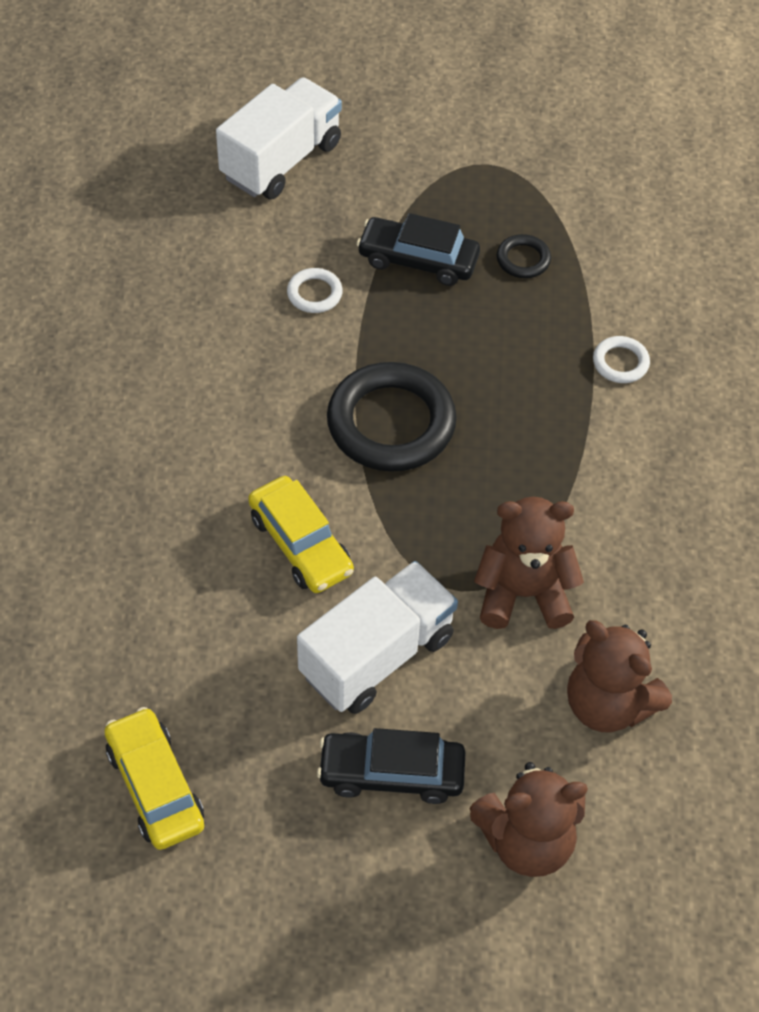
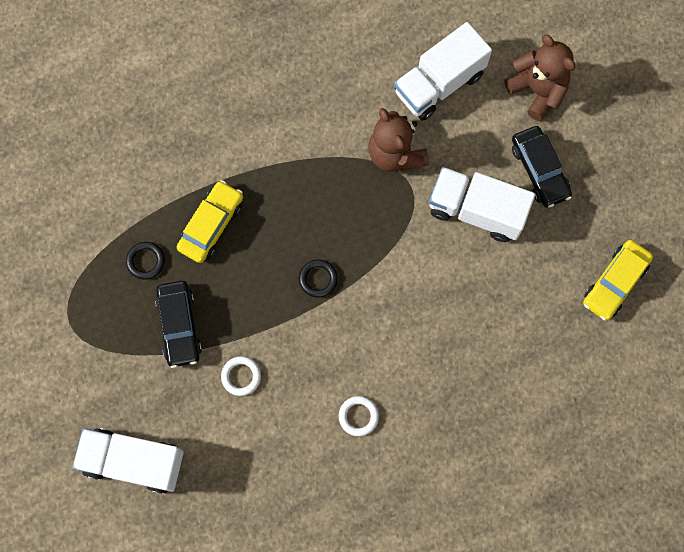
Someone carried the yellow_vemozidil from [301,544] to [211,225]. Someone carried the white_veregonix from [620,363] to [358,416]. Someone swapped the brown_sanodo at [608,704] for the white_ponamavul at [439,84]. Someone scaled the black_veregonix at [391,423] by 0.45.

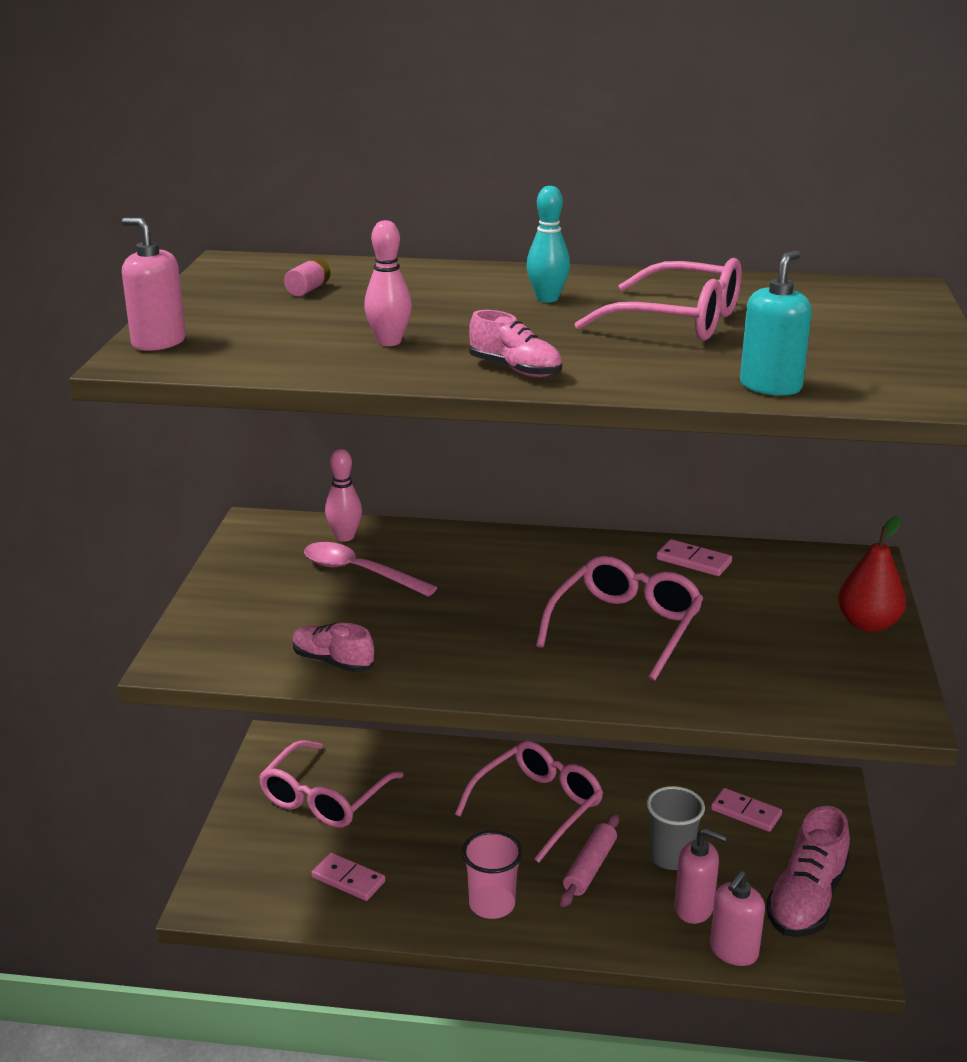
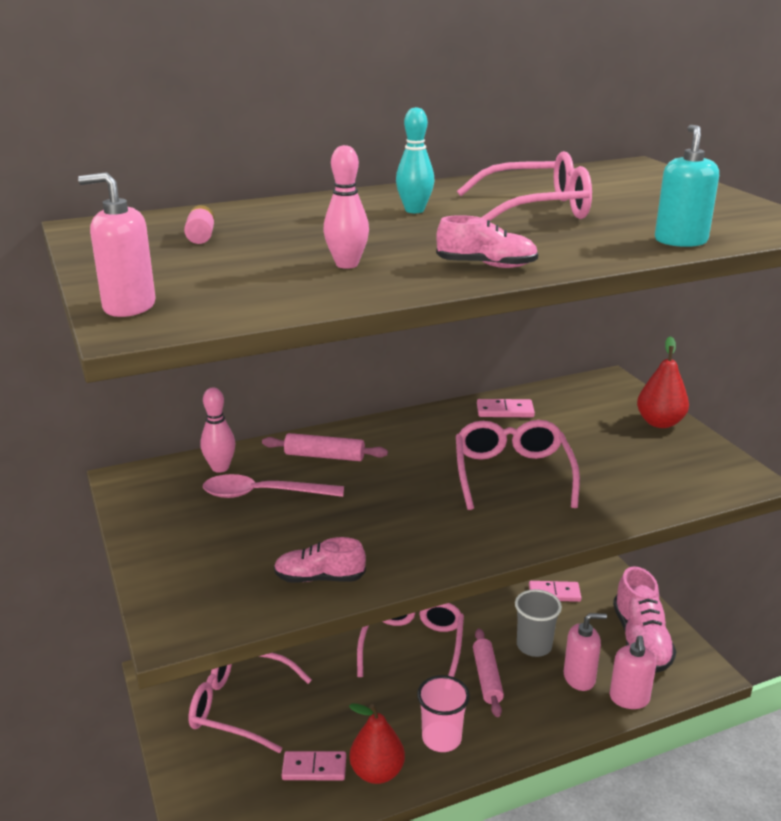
Someone put down the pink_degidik at [324,456]. Someone put down the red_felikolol at [377,772]. Someone rotated the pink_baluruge at [324,798] by 105 degrees clockwise.

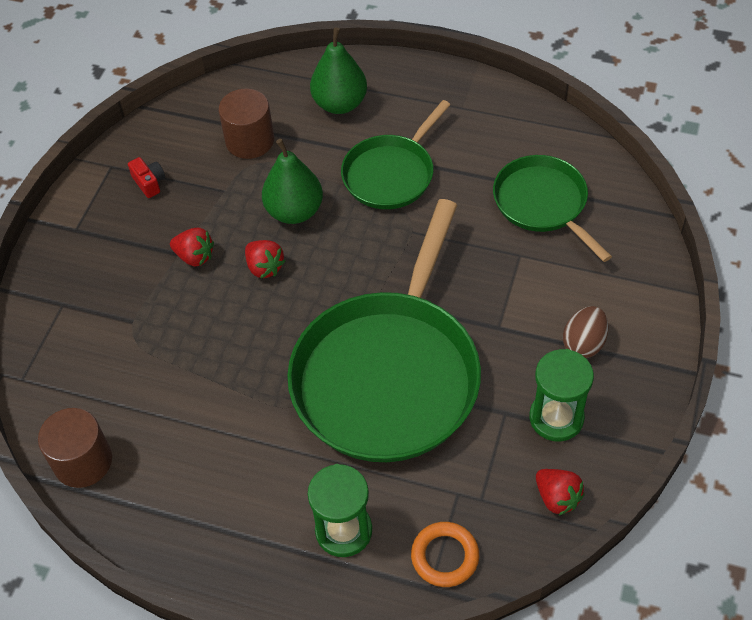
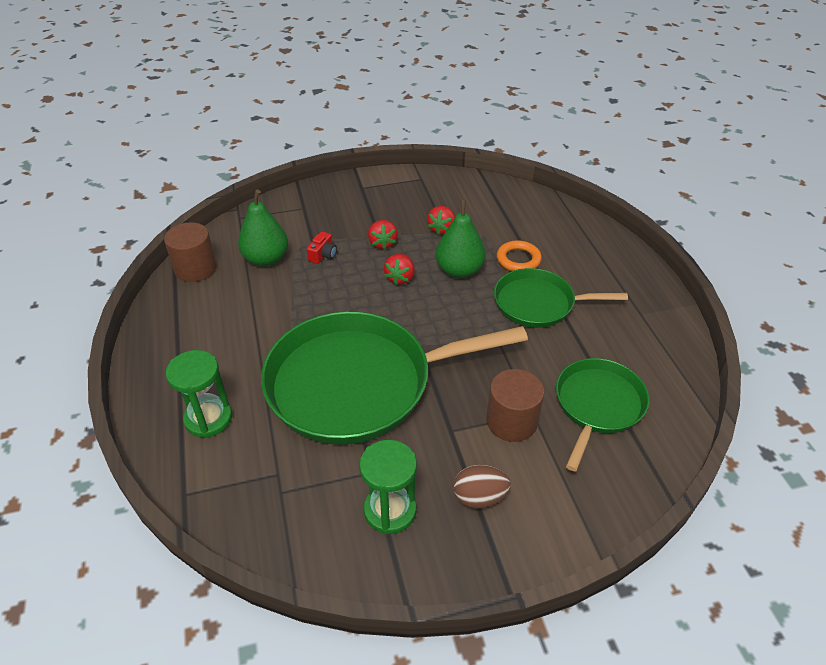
Someone carried the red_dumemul from [149,183] to [323,255]. Someone carried the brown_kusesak from [250,141] to [511,421]. Someone carried the green_felikolol from [340,104] to [266,259]. Someone carried the orange_veregonix from [445,556] to [518,260]. Someone carried the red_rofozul from [557,498] to [442,229].

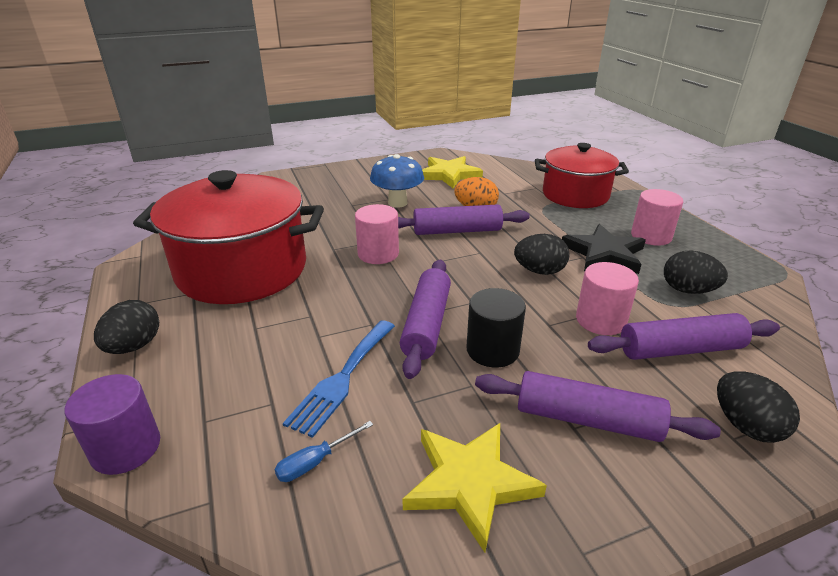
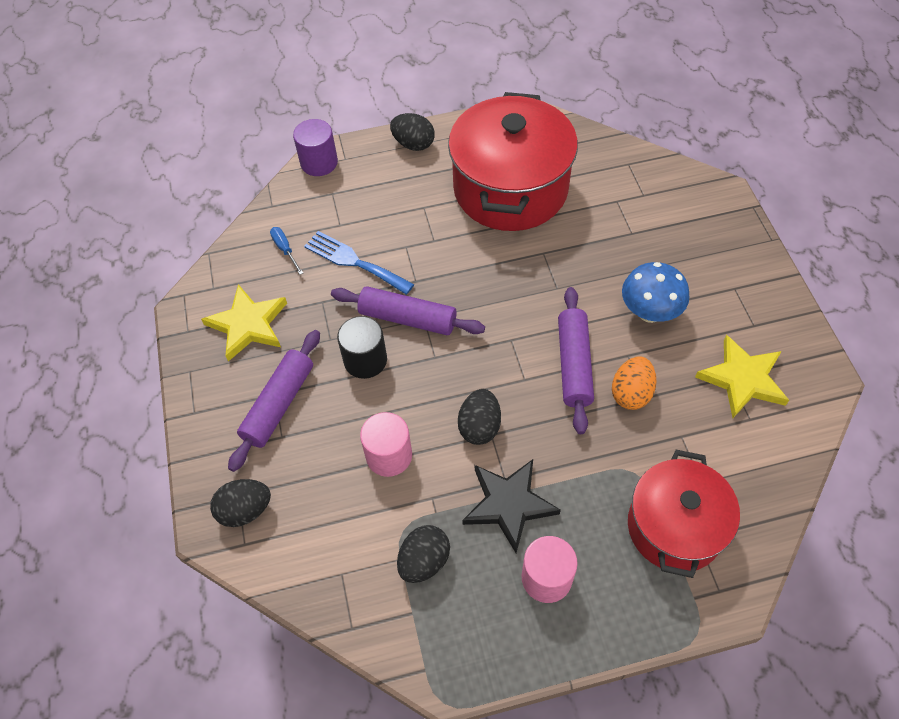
Someone took away the pink_kusesak at [378,254]. Someone took away the purple_degidik at [680,349].

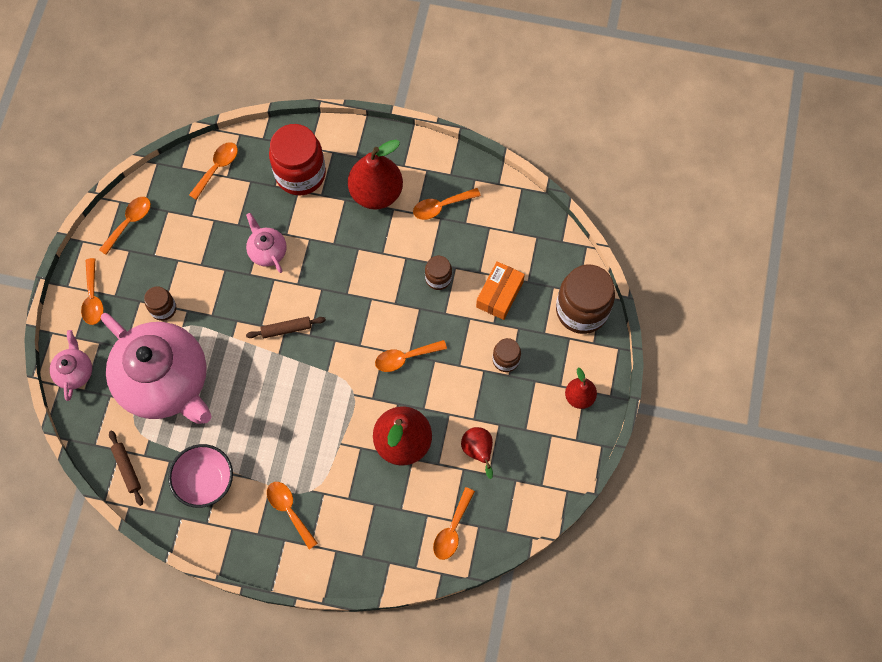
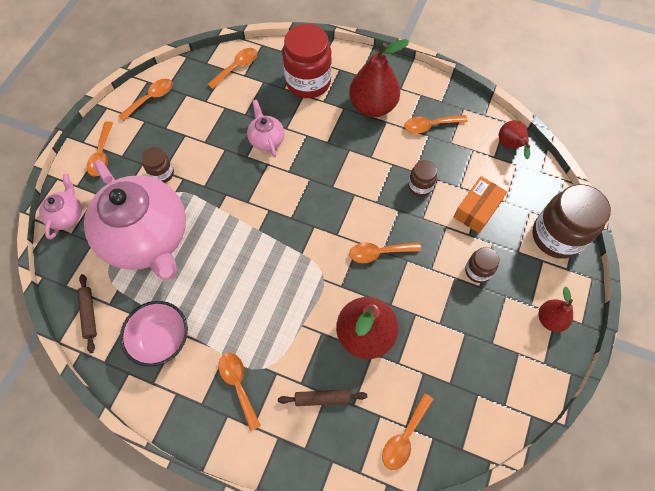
Someone carried the brown_degidik from [286,329] to [322,398]. Someone carried the red_felikolol from [478,451] to [510,146].

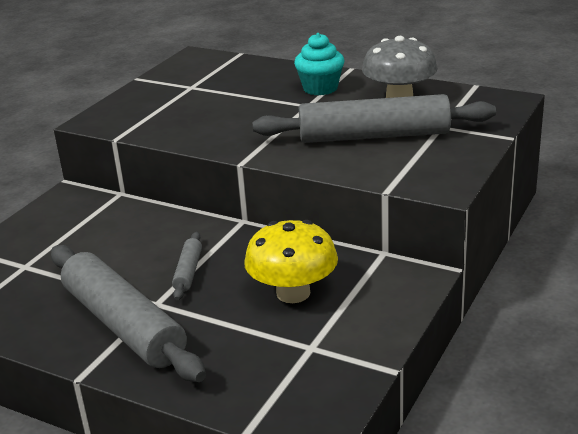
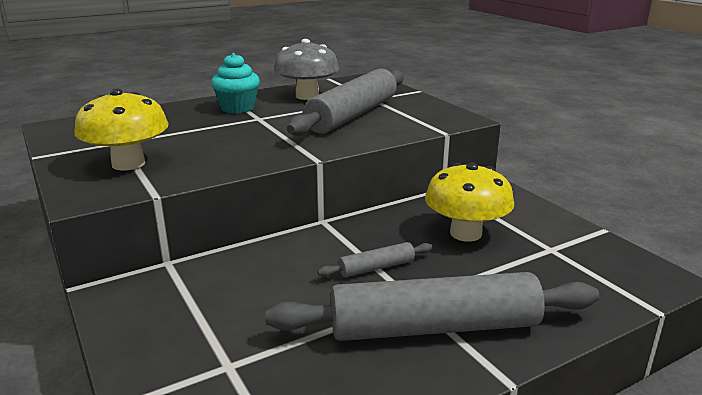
Someone put down the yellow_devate at [128,164]. Someone rotated the grey_degidik at [188,272] by 60 degrees counterclockwise.

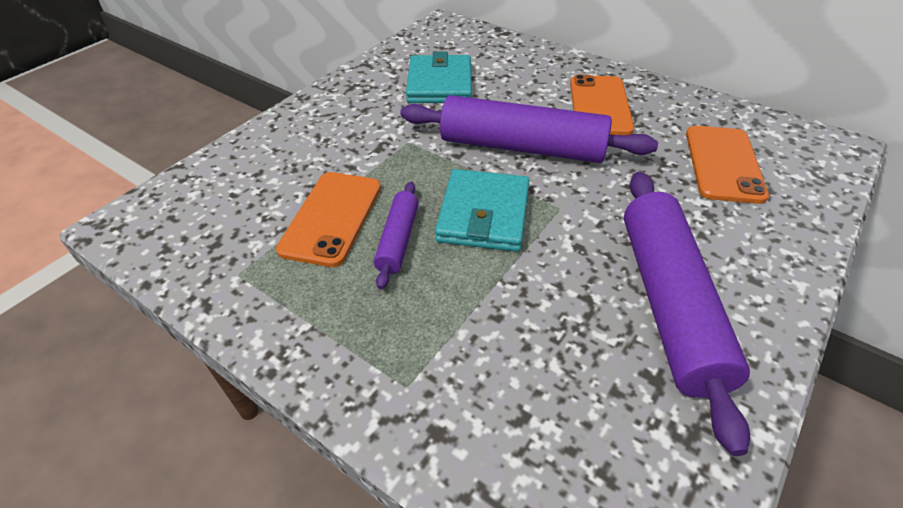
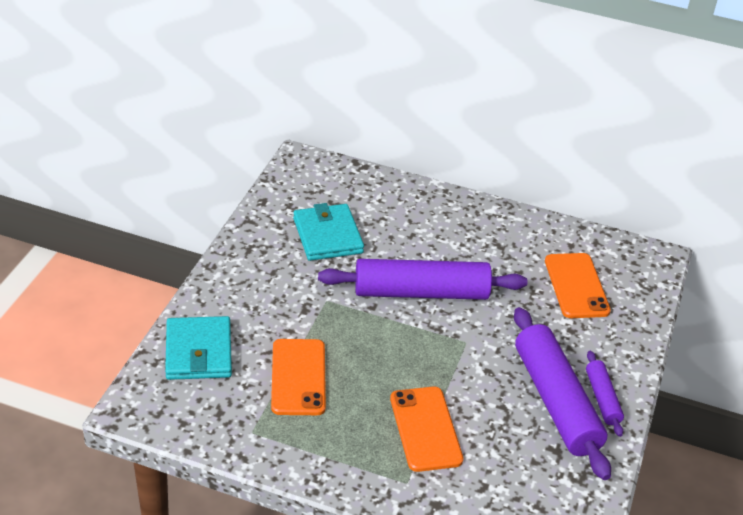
Someone carried the purple_degidik from [398,240] to [602,398]. Someone carried the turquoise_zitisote from [483,214] to [198,352]. Someone carried the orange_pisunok from [599,105] to [425,429].

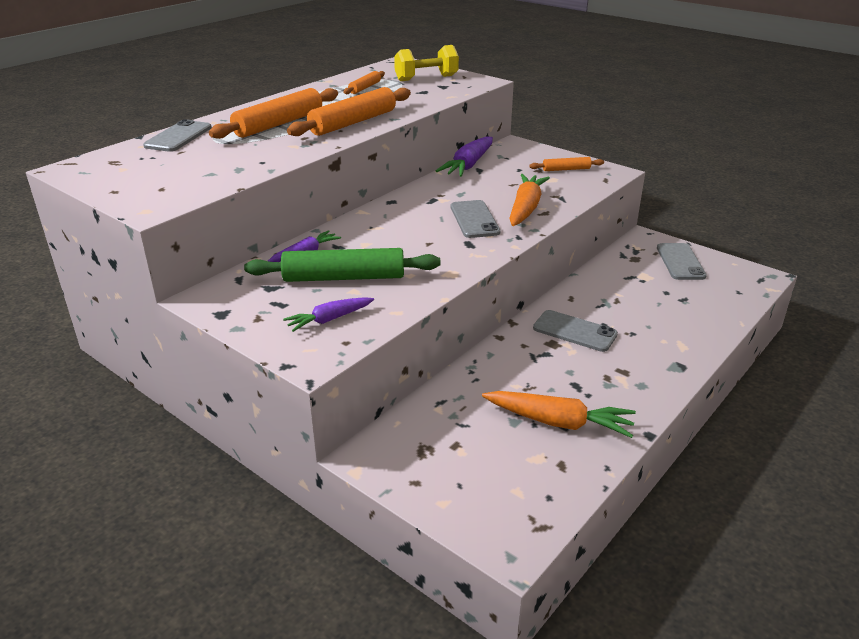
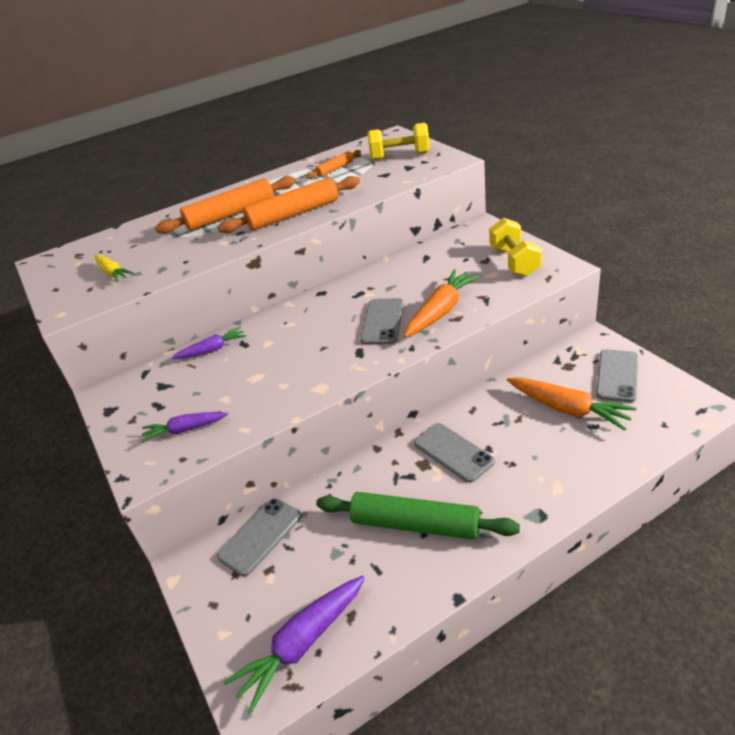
Someone put down the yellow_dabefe at [112,273]. Someone carried the grey_pisunok from [178,137] to [260,536]. Someone carried the green_degidik from [344,277] to [415,525]. Someone carried the purple_dabefe from [468,165] to [302,644]. Someone carried the orange_dabefe from [558,422] to [568,409]. Someone swapped the orange_degidik at [566,169] for the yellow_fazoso at [514,261].

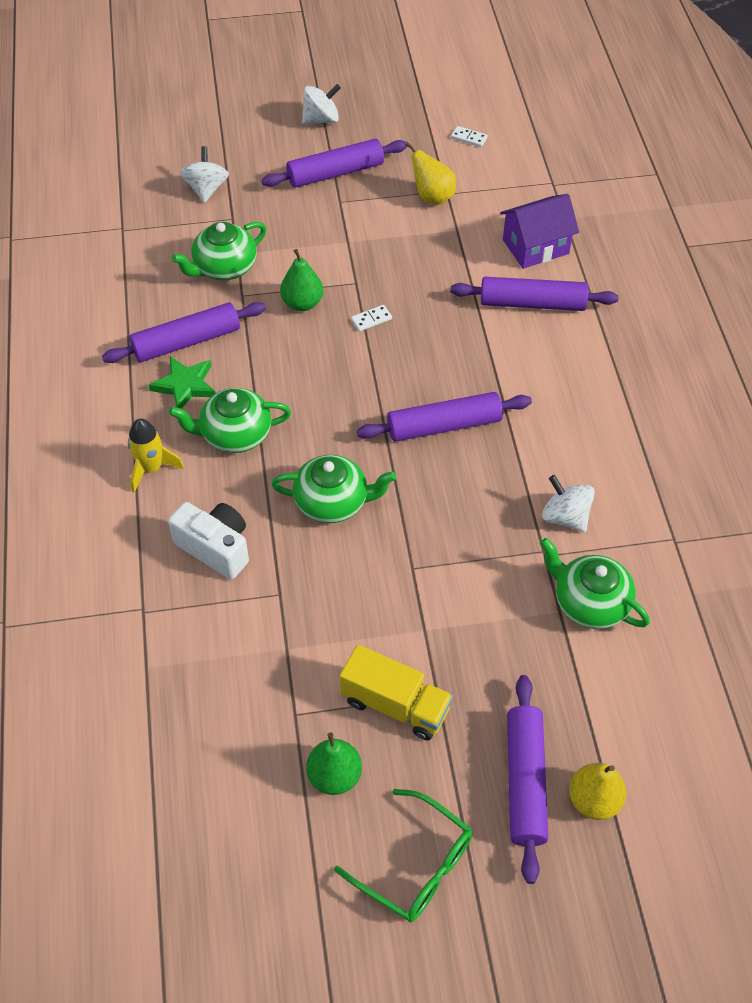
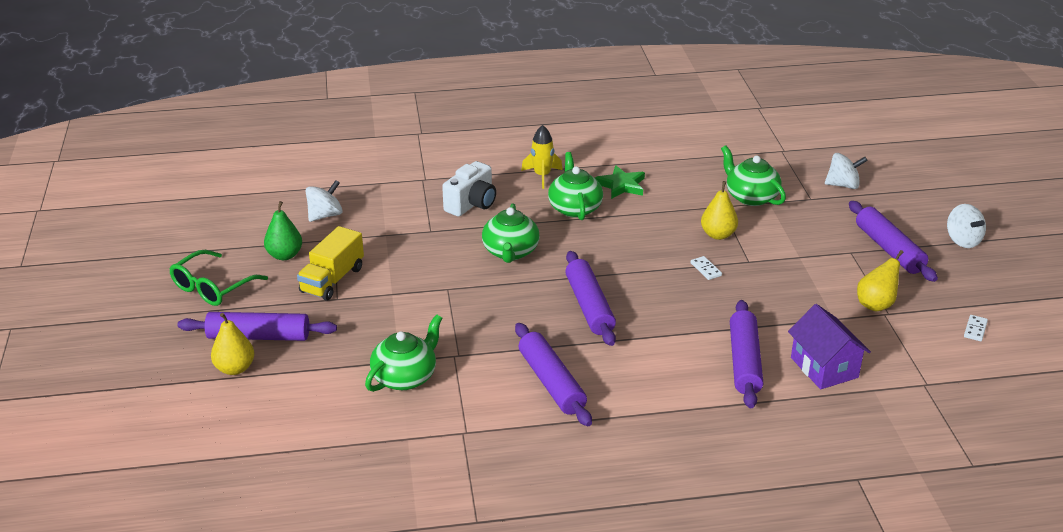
Someone carried the purple_degidik from [186,341] to [551,382]. Someone carried the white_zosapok from [565,517] to [325,215]. Someone repainted the green_felikolol at [302,303], which became the yellow_felikolol at [718,235].

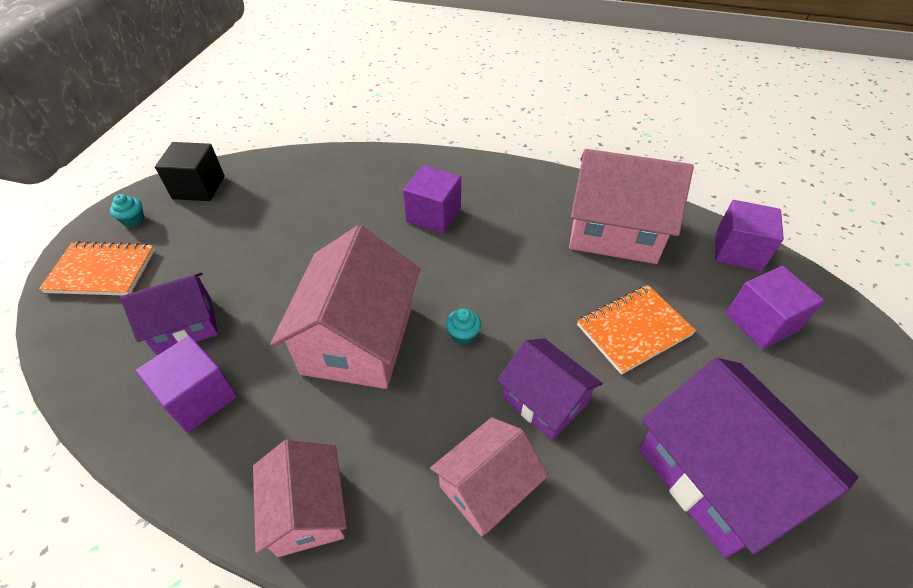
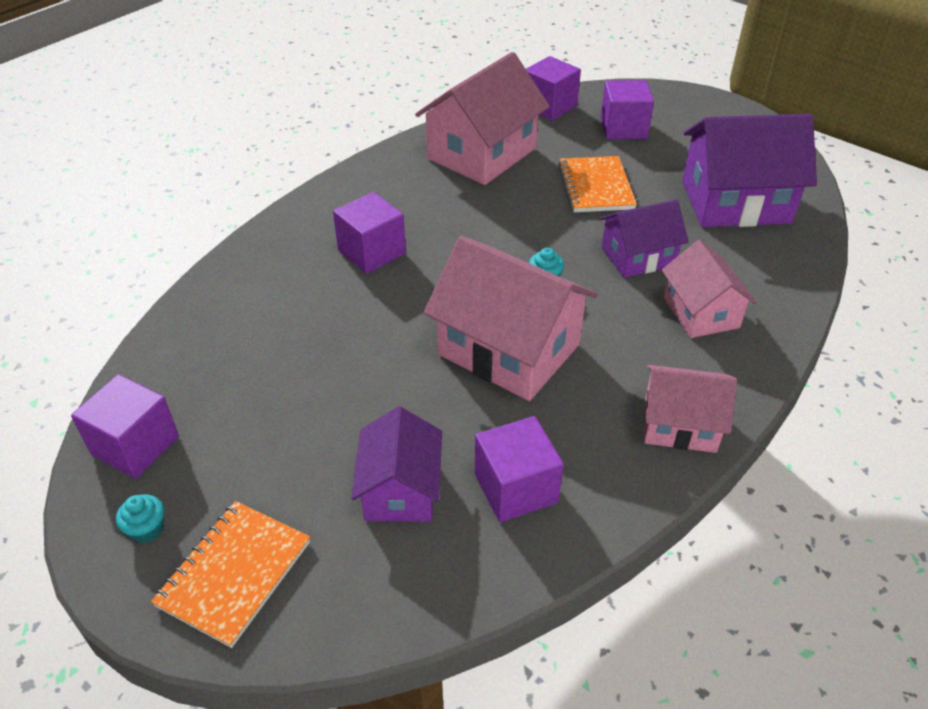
Someone repainted the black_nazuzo at [199,187], which became the purple_nazuzo at [135,445].

